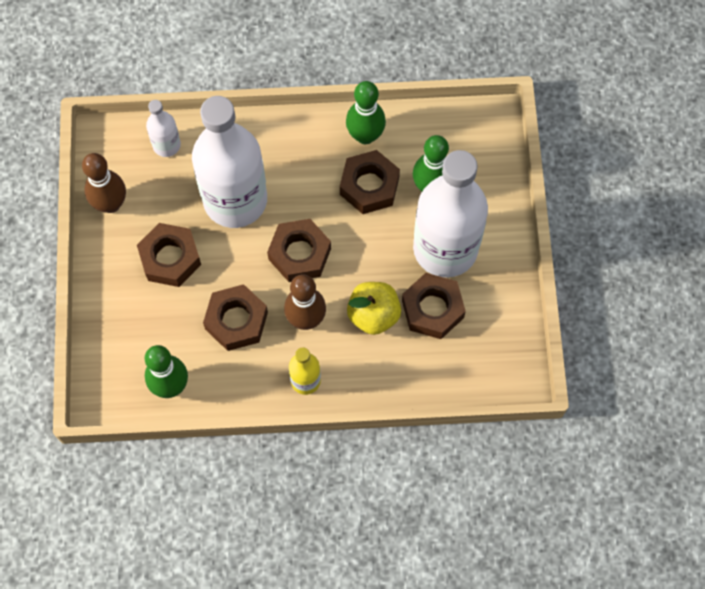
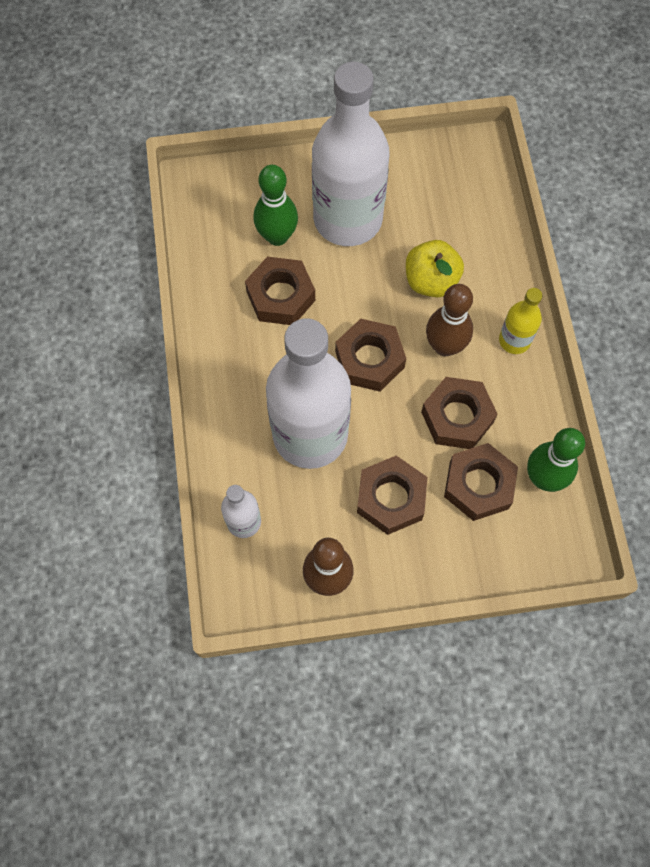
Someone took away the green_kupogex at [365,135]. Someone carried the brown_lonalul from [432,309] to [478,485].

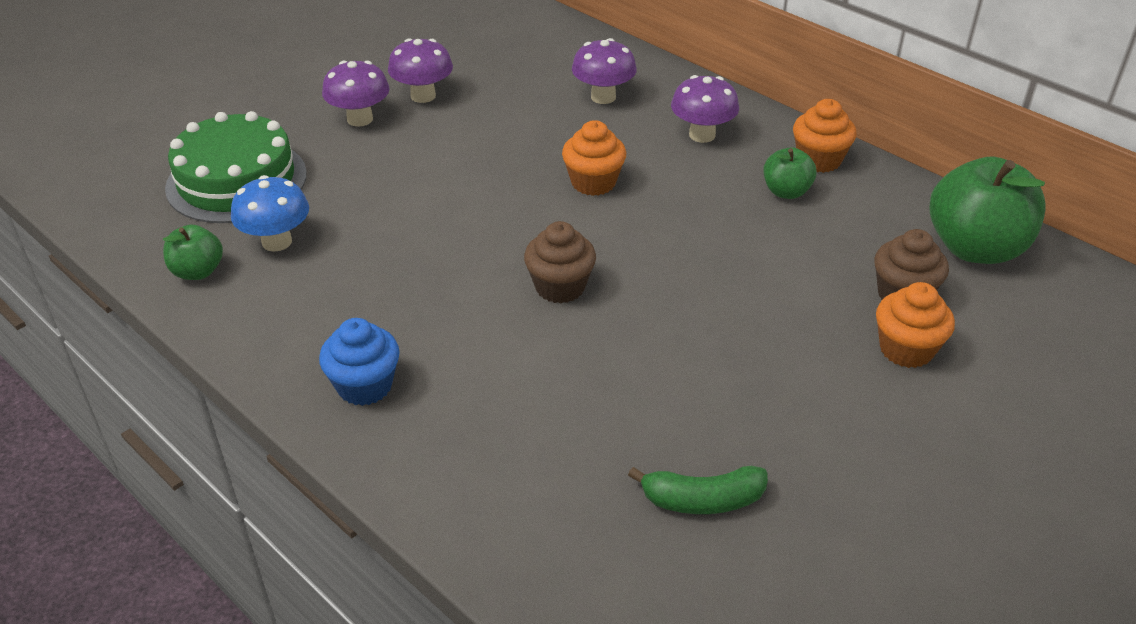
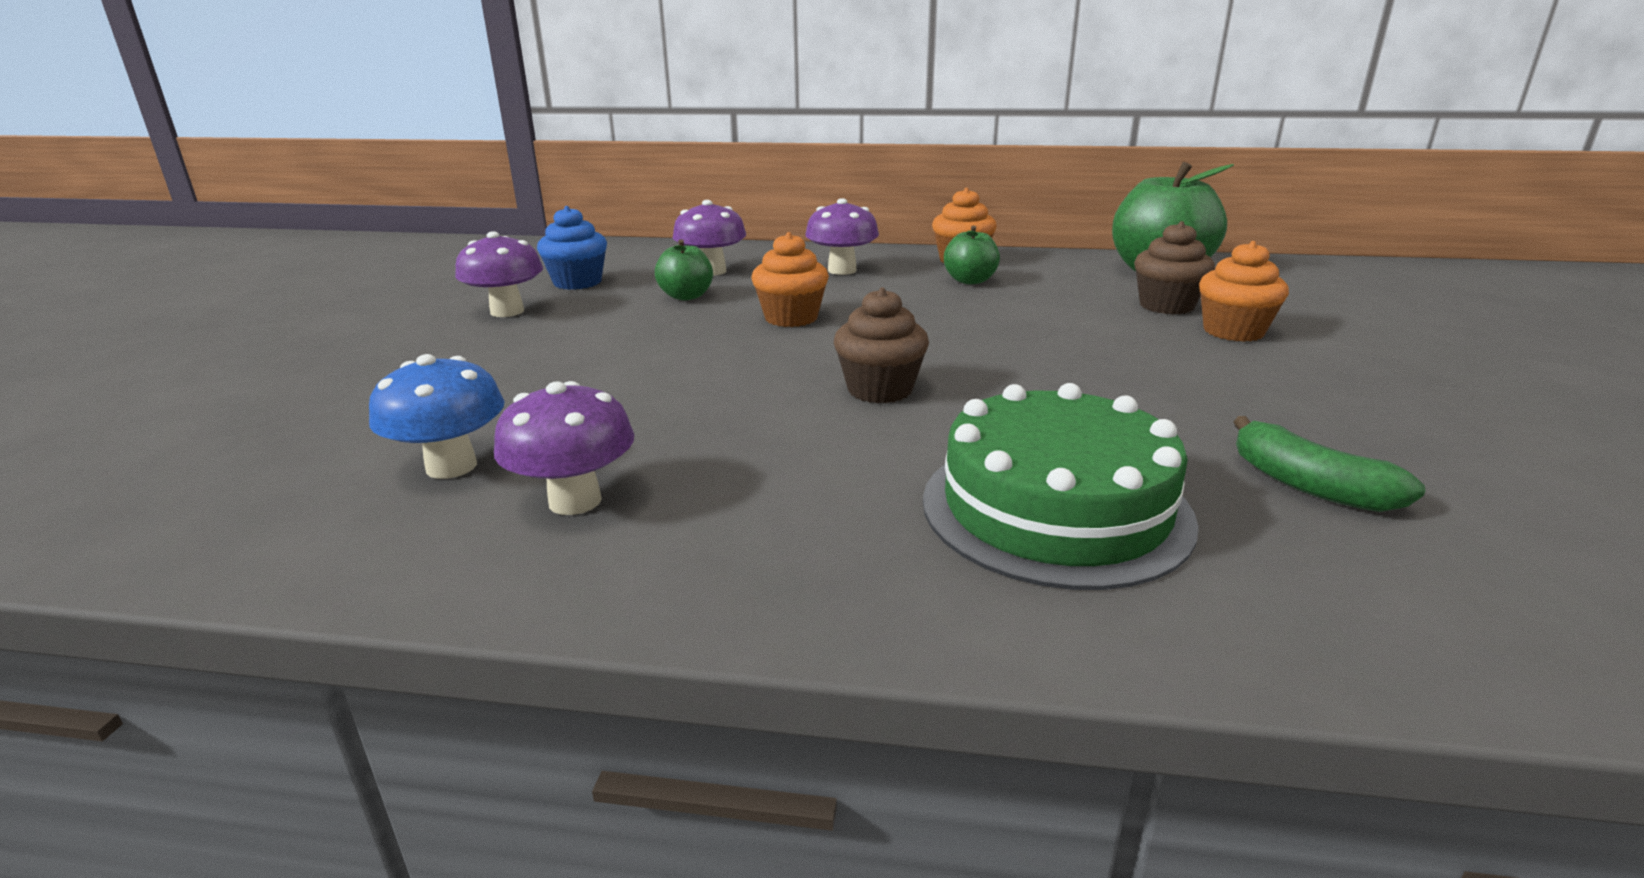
Someone carried the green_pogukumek from [198,271] to [686,296]. Someone carried the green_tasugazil from [236,180] to [1055,508]. Someone carried the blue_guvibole from [364,386] to [577,282]. Someone carried the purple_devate from [360,119] to [575,501]. Someone rotated the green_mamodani at [702,500] by 90 degrees clockwise.

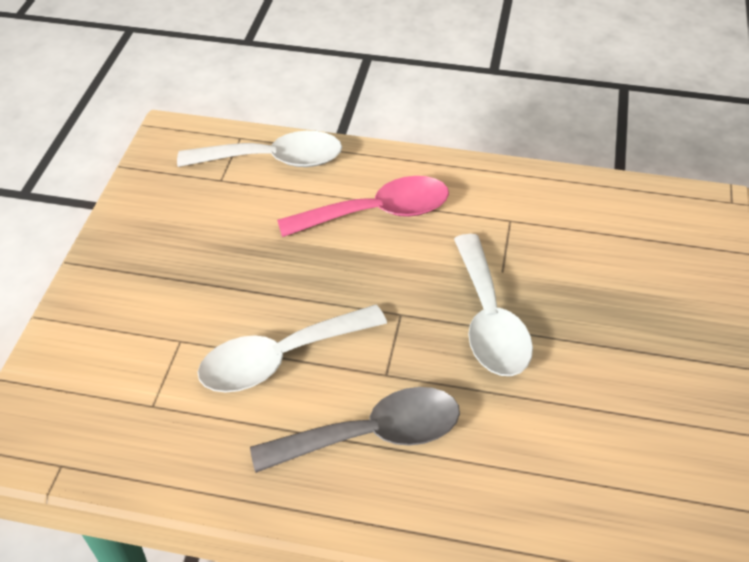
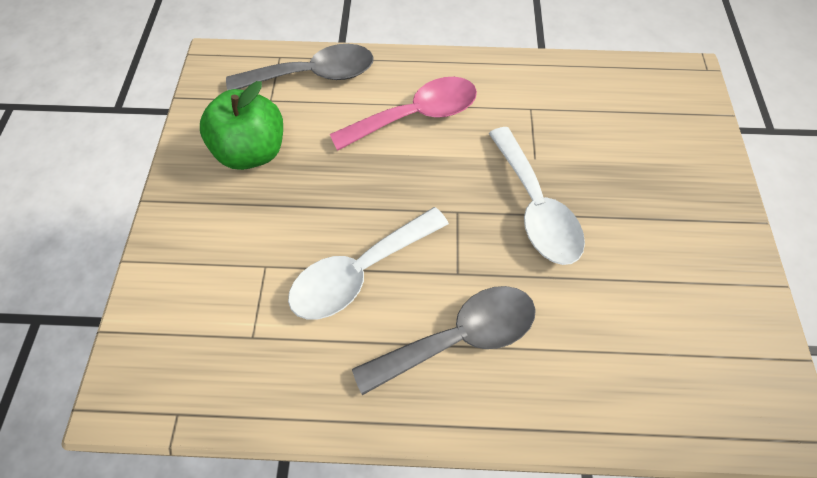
Someone put down the green_pogukumek at [253,151]. Someone repainted the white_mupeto at [273,160], which became the grey_mupeto at [313,75].

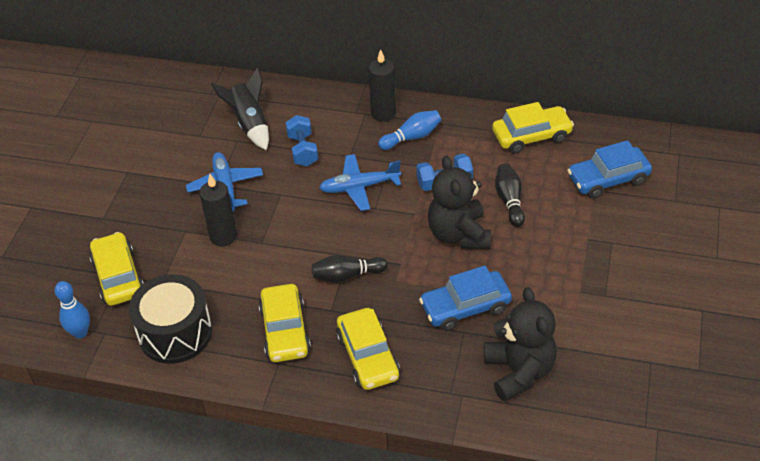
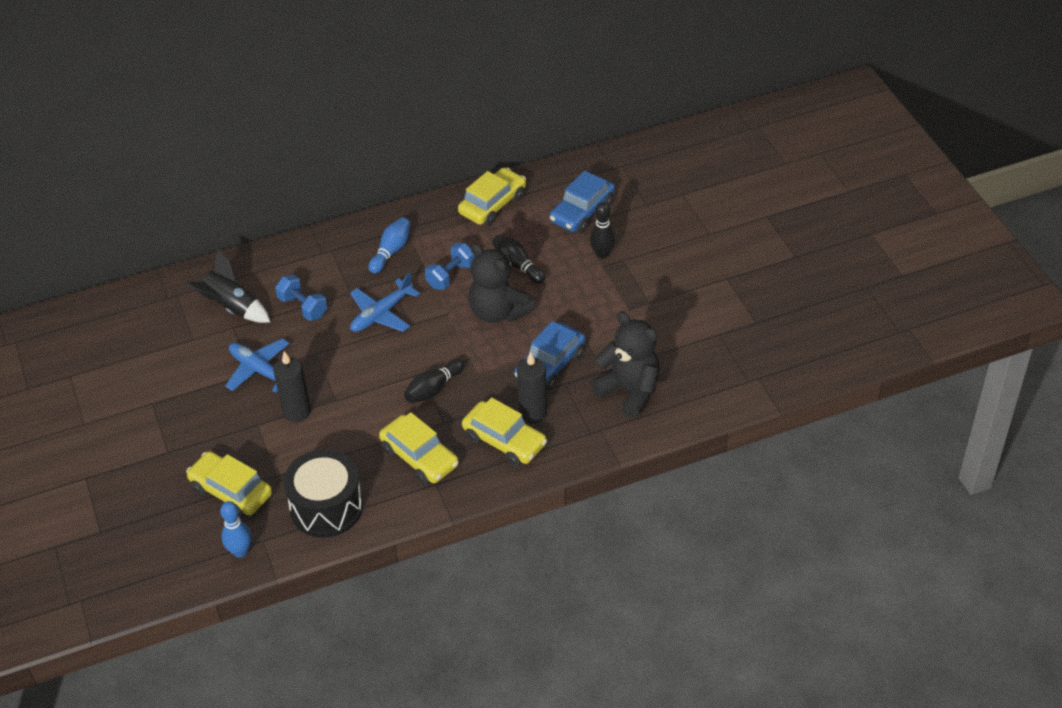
Someone put down the black_kupogex at [602,254]. Someone carried the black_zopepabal from [383,113] to [533,413].

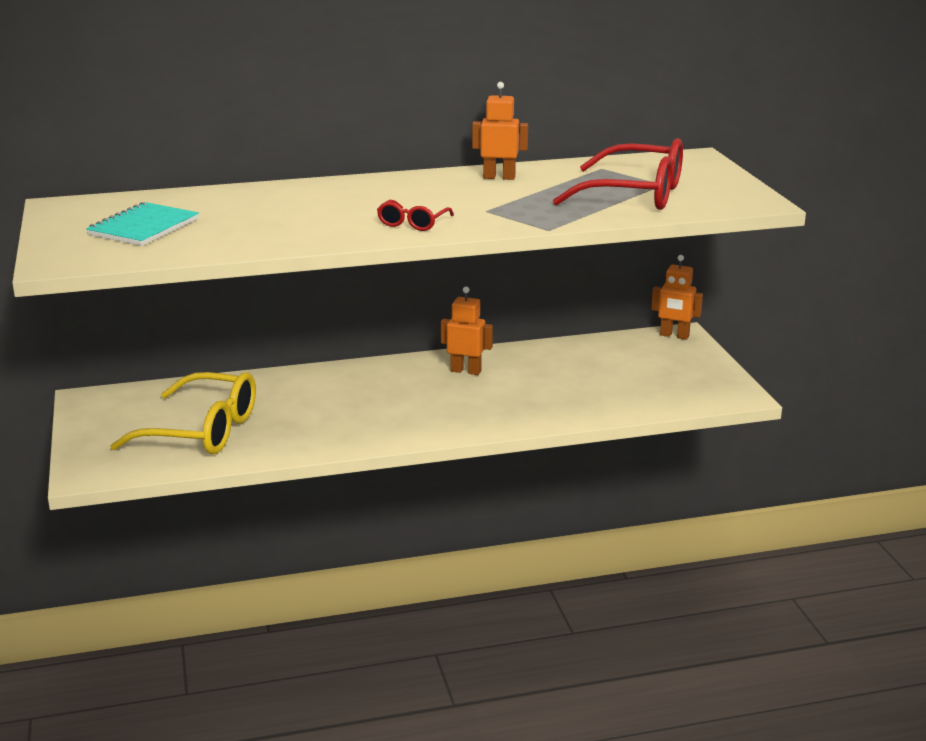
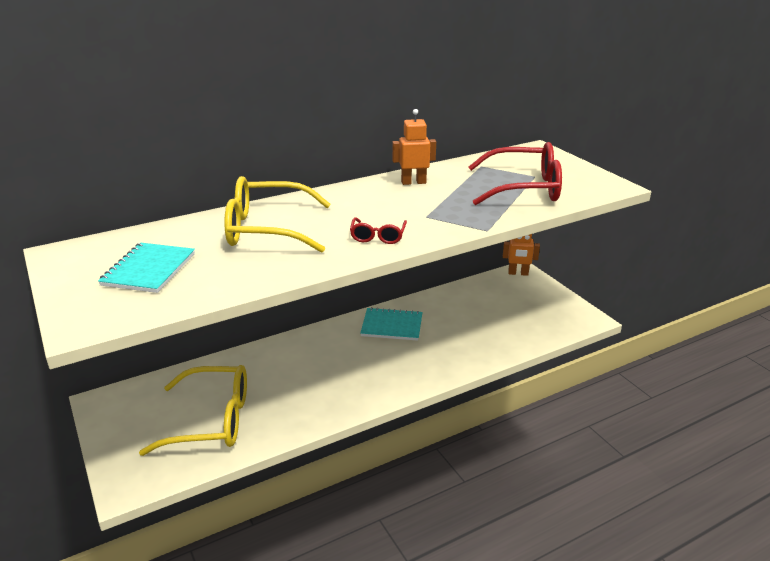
Someone put down the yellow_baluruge at [267,229]. Someone swapped the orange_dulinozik at [466,371] for the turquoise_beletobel at [392,326].

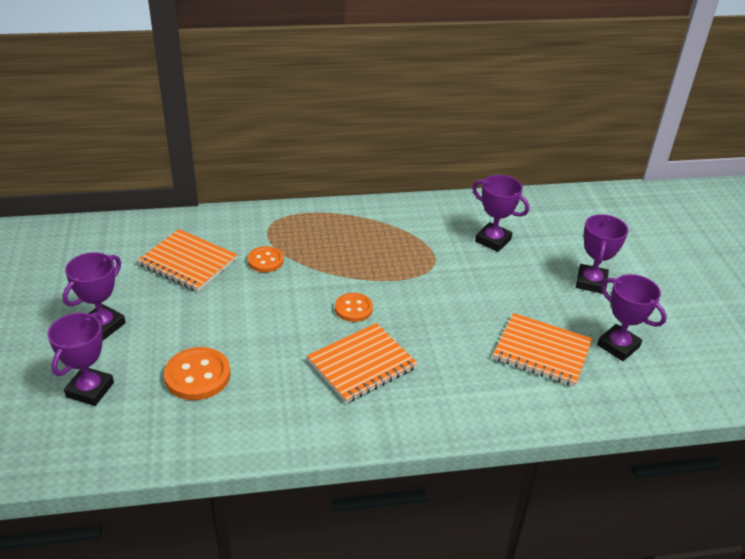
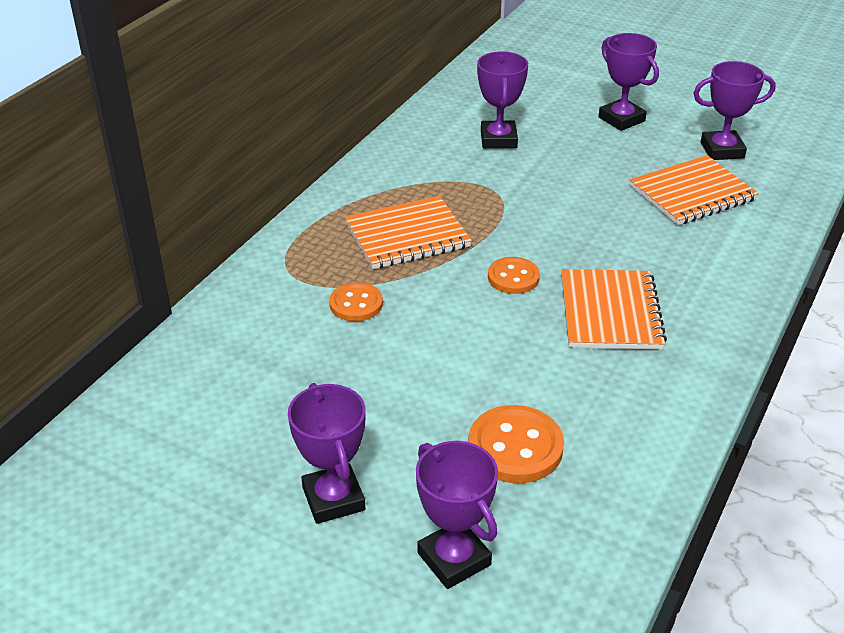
Someone carried the orange_beletobel from [188,262] to [407,235]. Someone rotated the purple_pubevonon at [493,240] by 75 degrees counterclockwise.

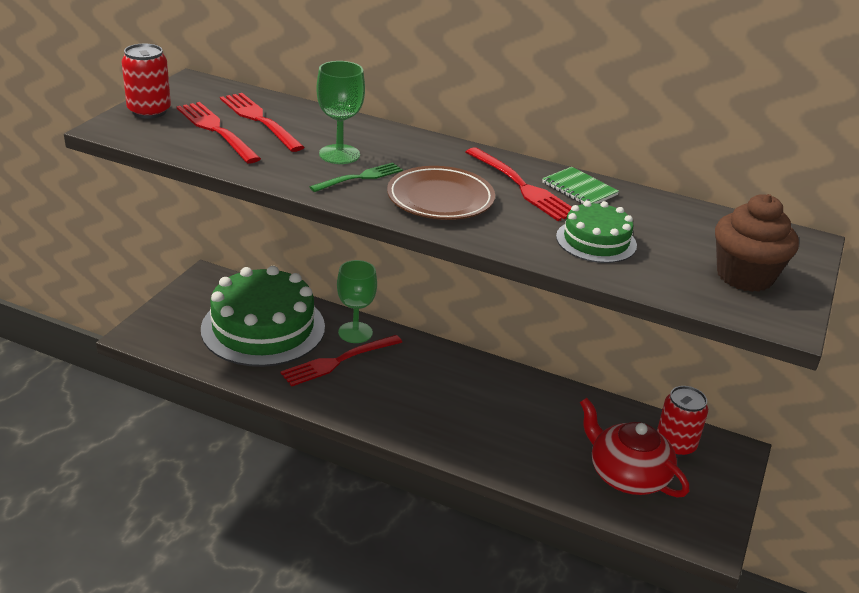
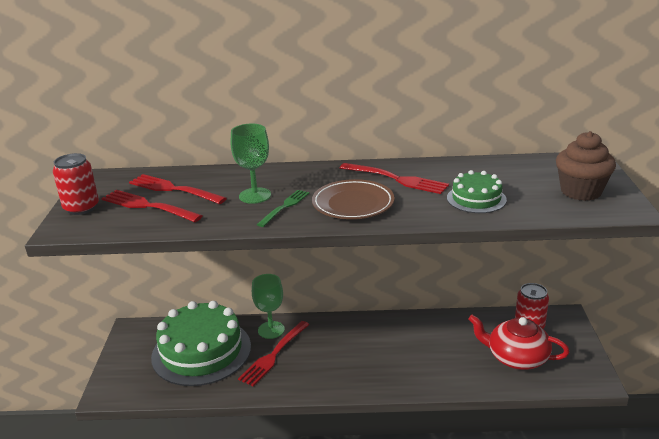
Someone took away the green_beletobel at [579,189].

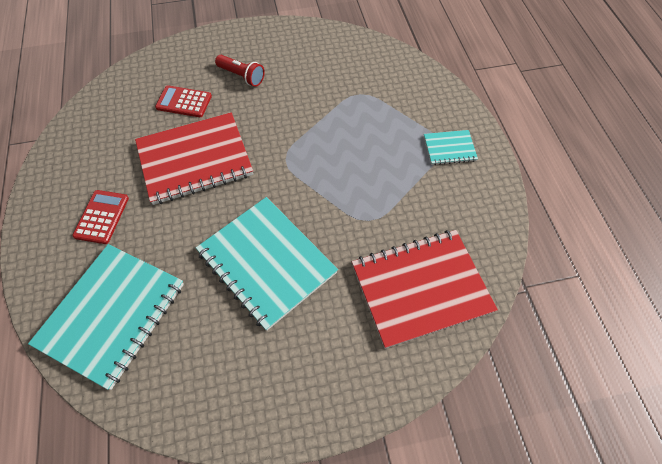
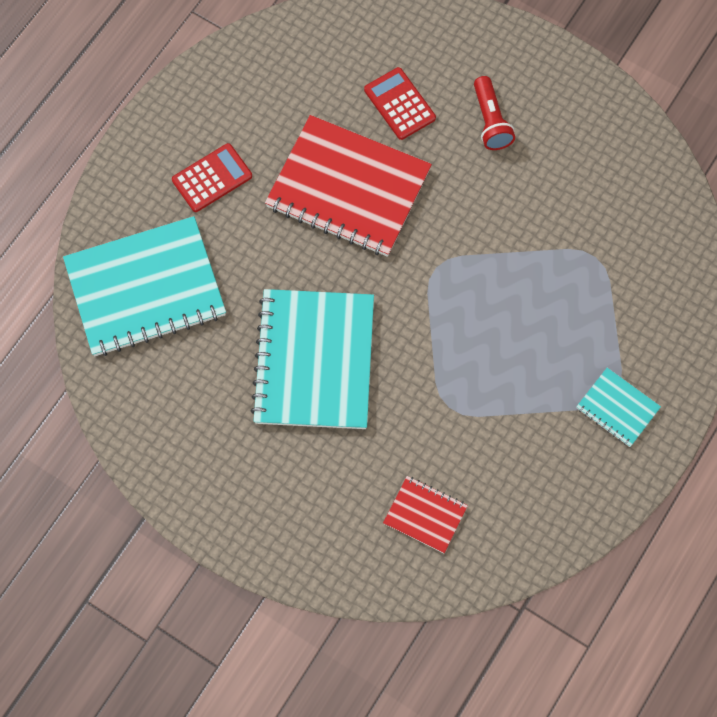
Someone scaled the red_beletobel at [421,288] by 0.47.

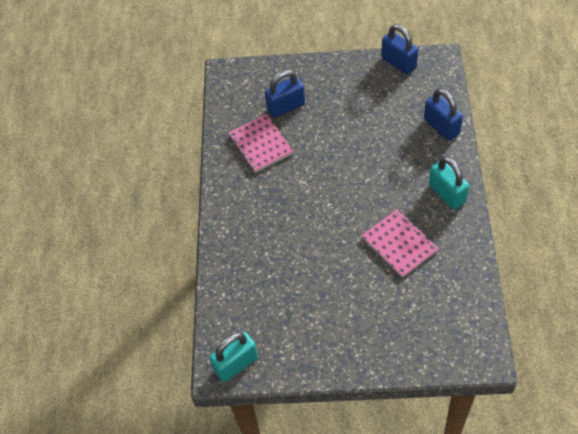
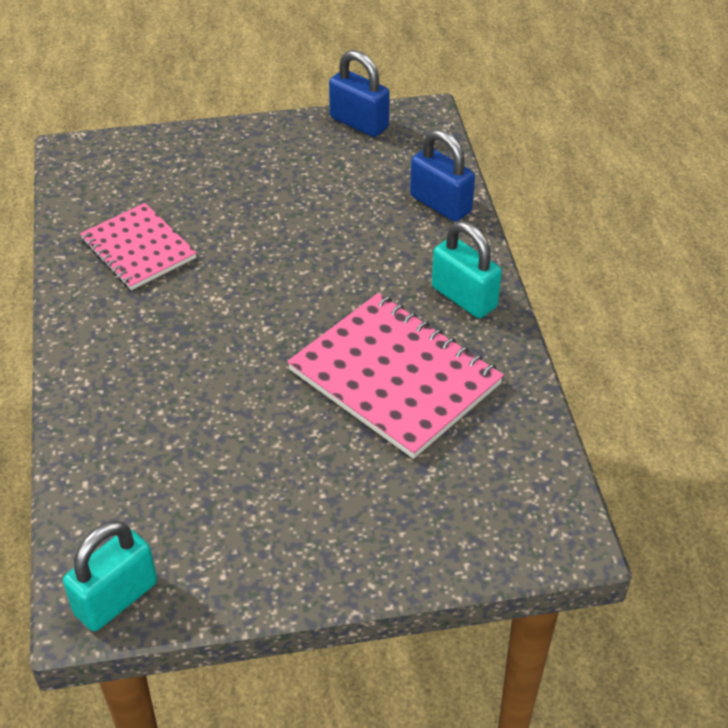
Someone took away the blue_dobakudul at [286,107]. Someone scaled the pink_beletobel at [399,244] by 1.59.

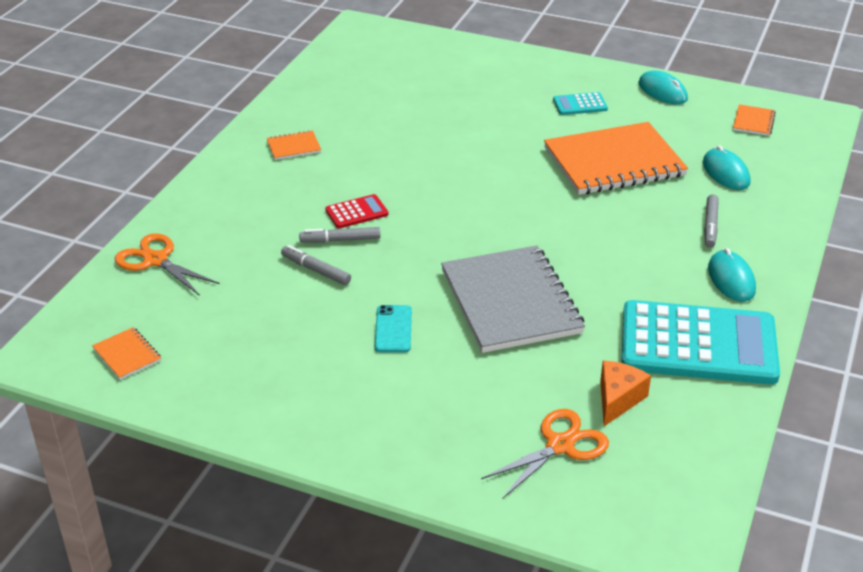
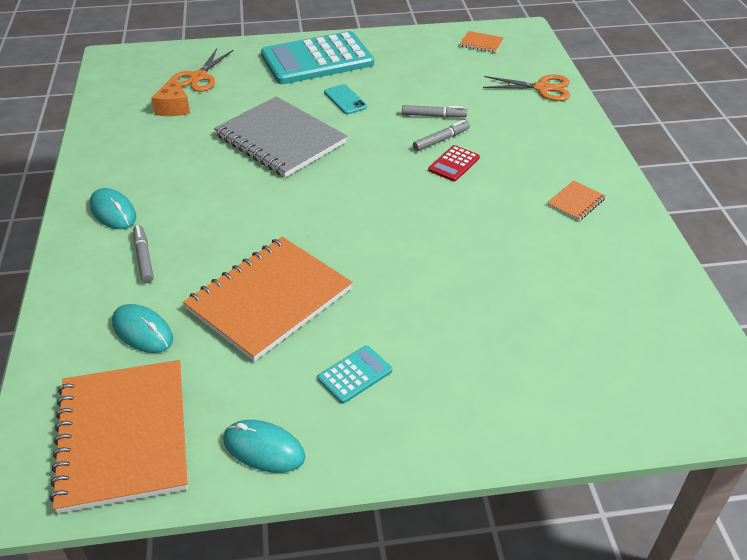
Someone carried the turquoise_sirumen from [698,344] to [317,59]. Someone scaled the orange_beletobel at [753,122] by 2.40.

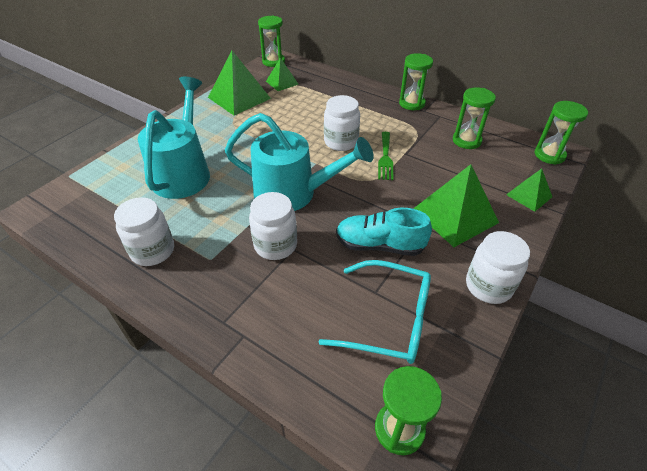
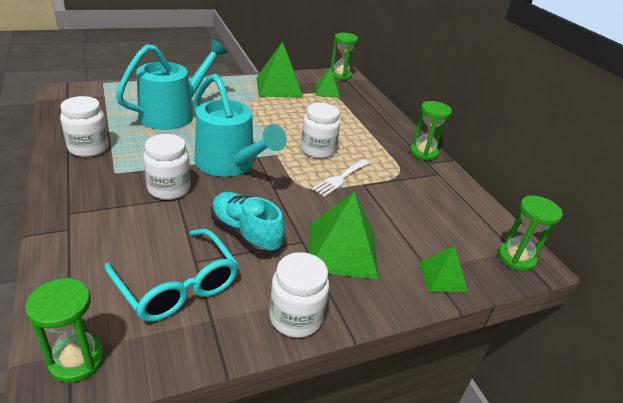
Someone took away the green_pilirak at [466,141]. Someone repainted the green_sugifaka at [385,158], which became the white_sugifaka at [340,178].

